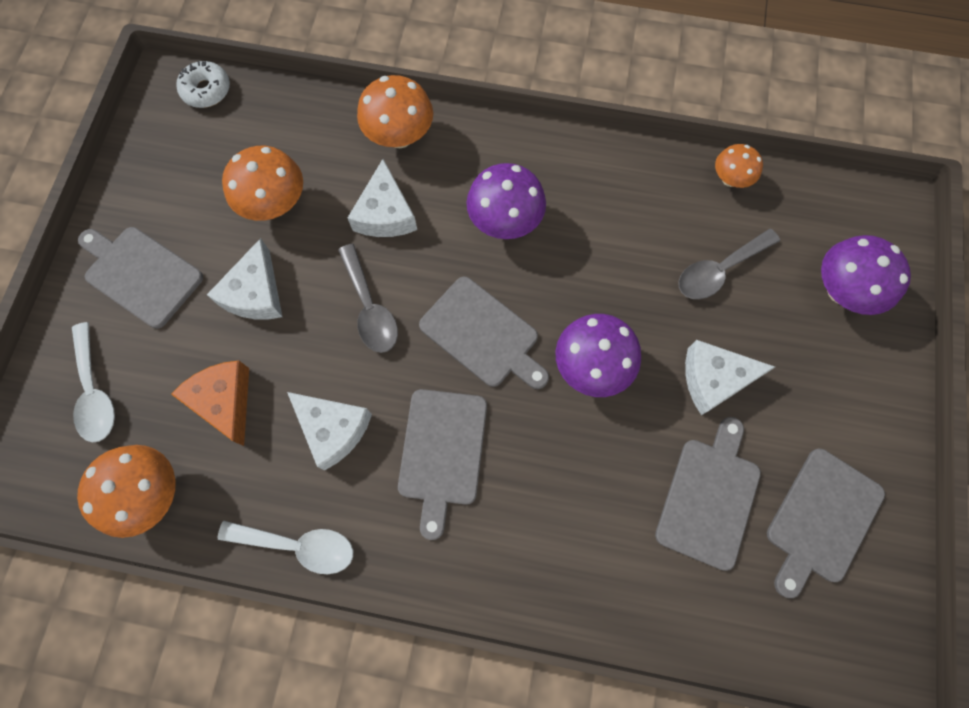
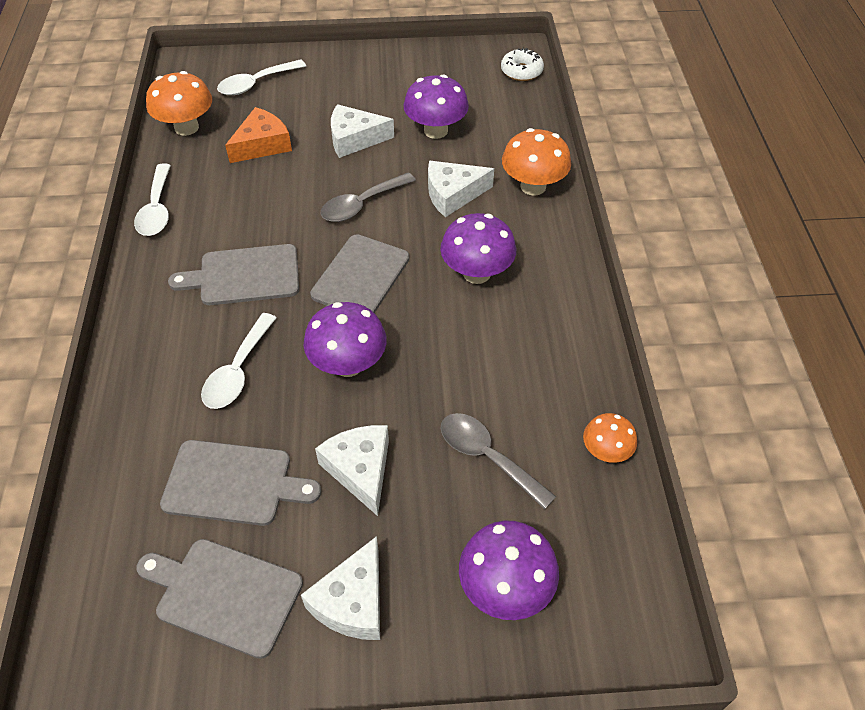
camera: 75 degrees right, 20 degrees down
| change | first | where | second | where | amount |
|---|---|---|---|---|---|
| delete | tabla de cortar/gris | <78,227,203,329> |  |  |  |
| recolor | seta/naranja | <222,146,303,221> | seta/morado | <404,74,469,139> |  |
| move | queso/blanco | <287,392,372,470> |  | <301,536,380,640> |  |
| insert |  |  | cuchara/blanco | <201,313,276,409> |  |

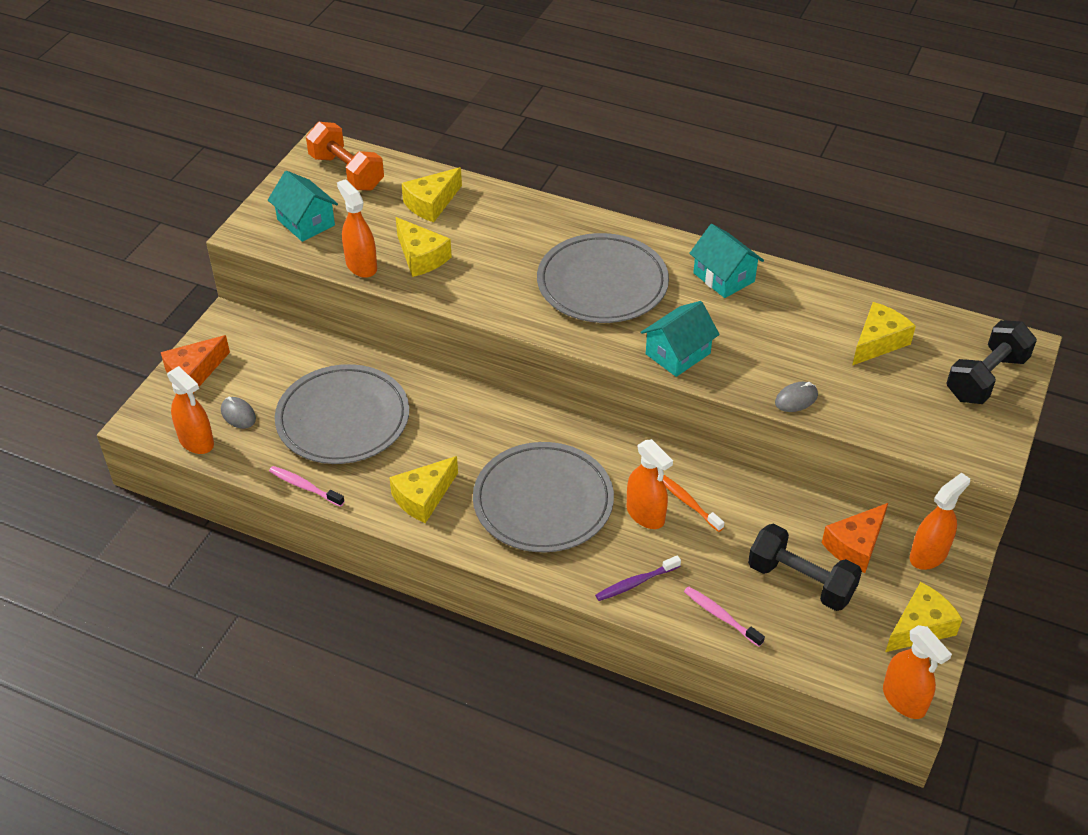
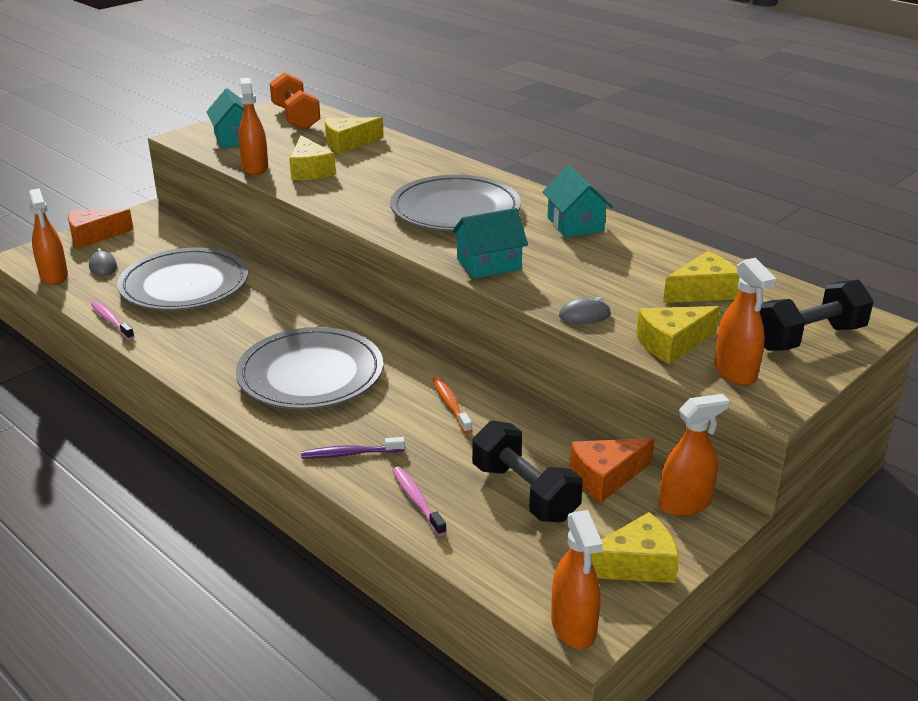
camera: 20 degrees right, 15 degrees down
| change | first | where | second | where | amount |
|---|---|---|---|---|---|
| move | queso/amarillo | <389,456,458,523> |  | <636,306,720,364> |  |
| move | pulverizador/naranja | <627,439,673,529> |  | <714,258,776,386> |  |

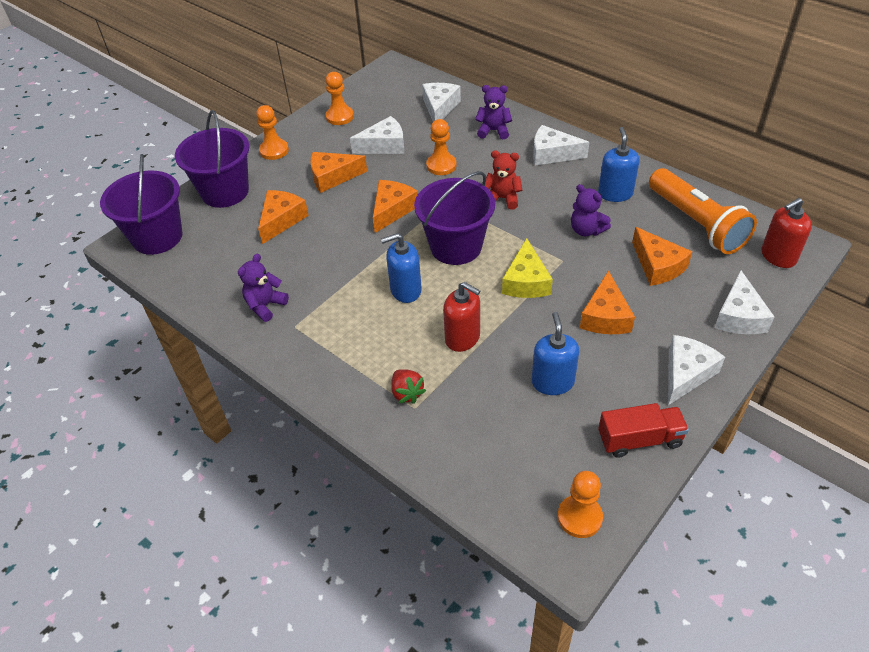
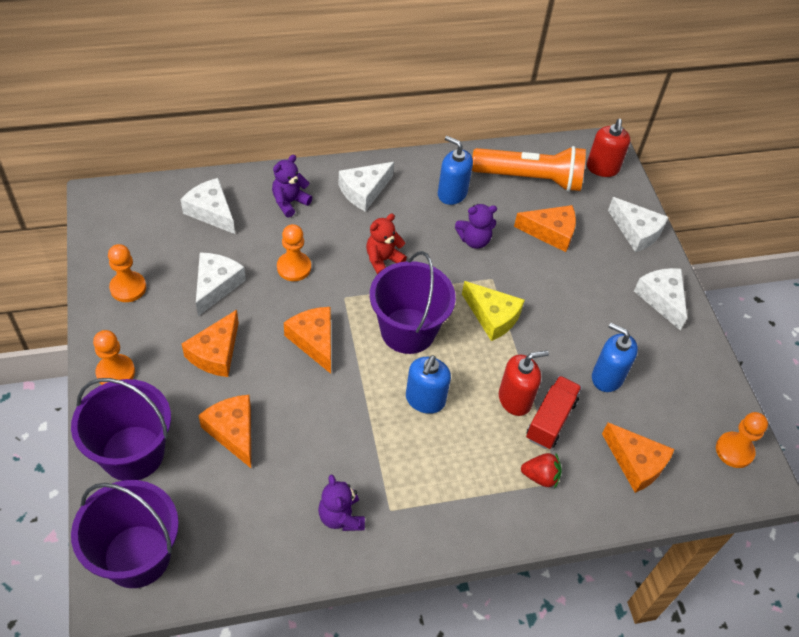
camera: 60 degrees left, 5 degrees up
| change | first | where | second | where | amount |
|---|---|---|---|---|---|
| move | queso/naranja | <580,271,635,334> |  | <602,423,675,493> |  |
| move | camión/rojo | <598,403,689,458> |  | <526,376,582,449> |  |

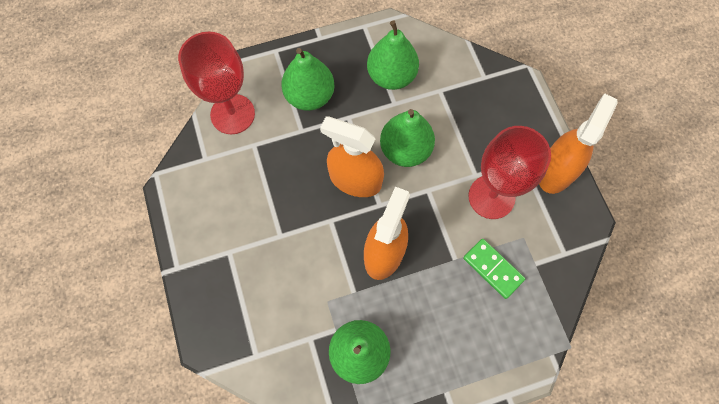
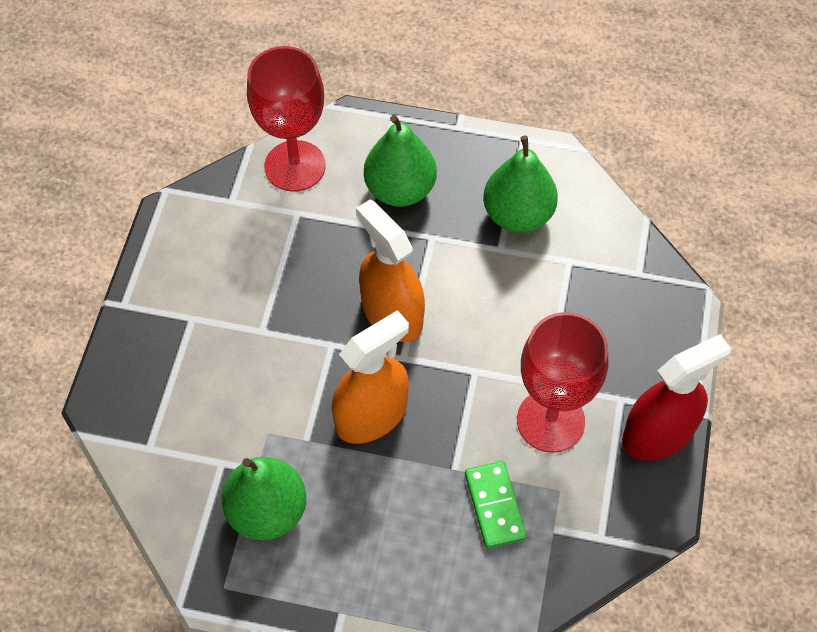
camera: 30 degrees right, 10 degrees down
| change | first | where | second | where | amount |
|---|---|---|---|---|---|
| delete | pera/verde | <380,109,435,167> |  |  |  |
| recolor | pulverizador/naranja | <539,93,618,194> | pulverizador/rojo | <622,334,731,461> |  |

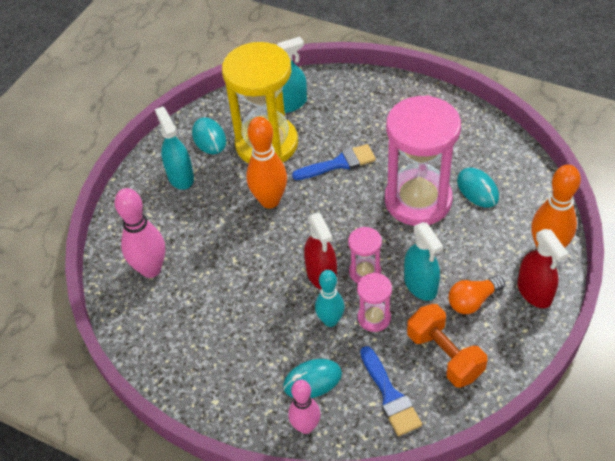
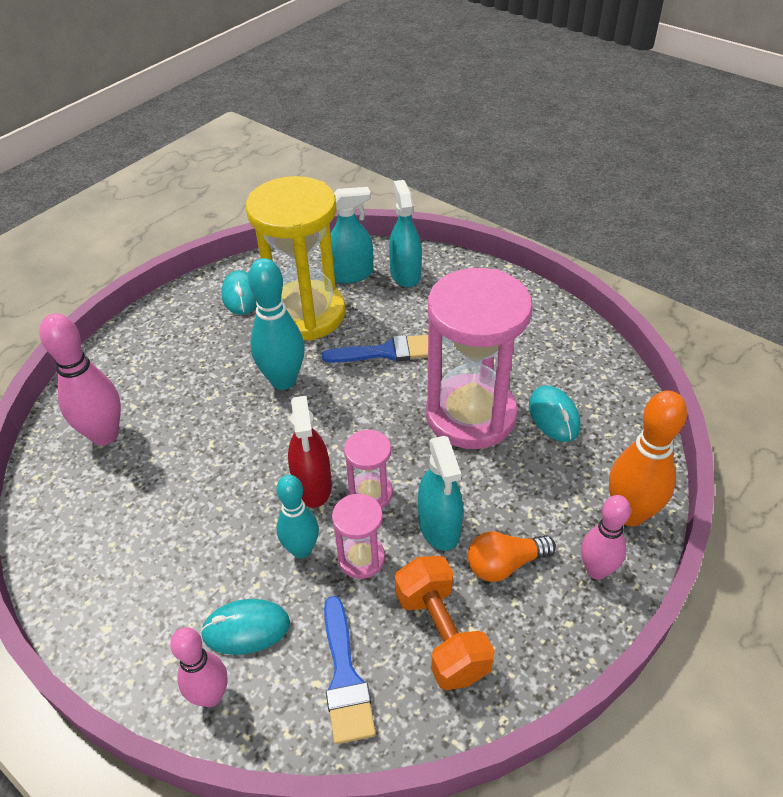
camera: 10 degrees right, 5 degrees down
| change | first | where | second | where | amount |
|---|---|---|---|---|---|
| move | pulverizador/turquesa | <155,106,194,190> |  | <389,180,422,287> |  |
| recolor | bolo/naranja | <246,117,287,209> | bolo/turquesa | <248,258,305,390> |  |
| replace | pulverizador/rojo | <518,229,569,308> | bolo/rosa | <581,495,631,579> |  |

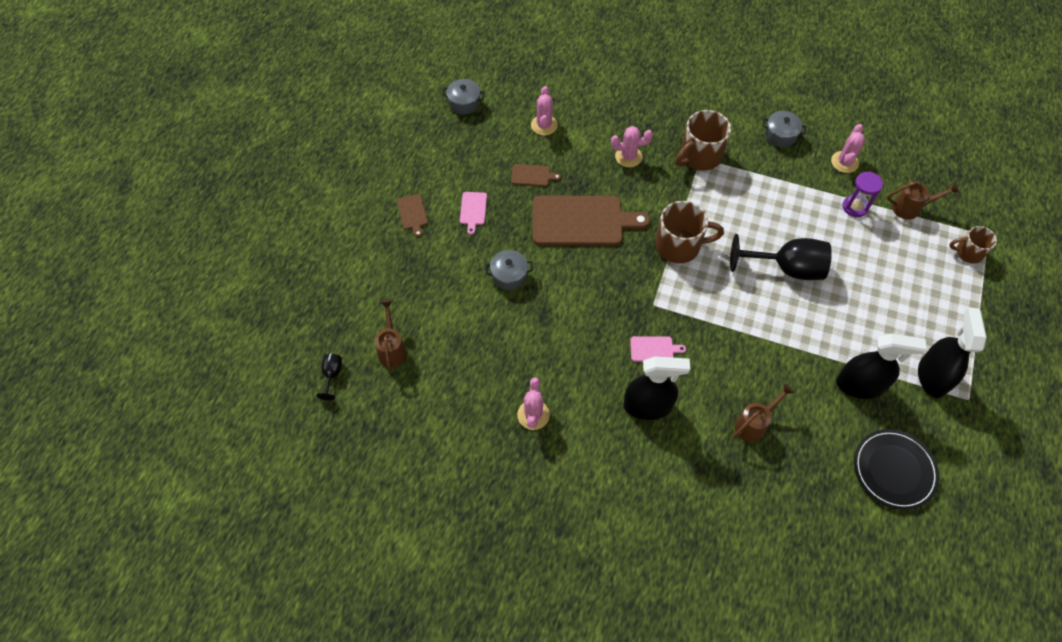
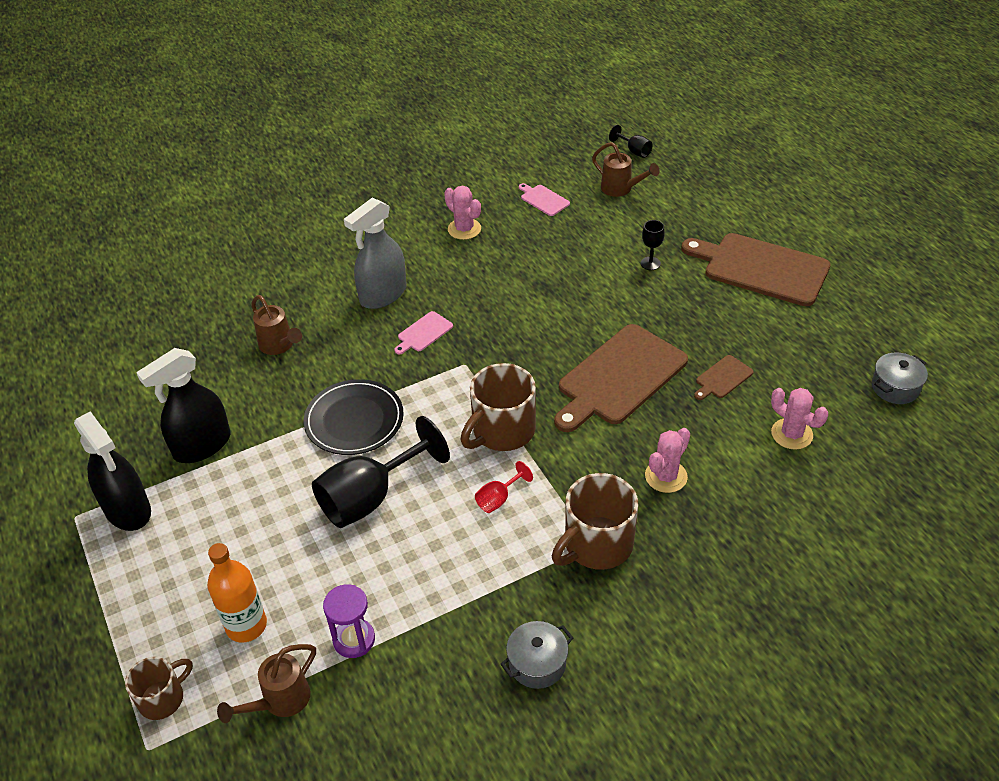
camera: 135 degrees right, 15 degrees down
| change | first | where | second | where | amount |
|---|---|---|---|---|---|
| resize | tabla de cortar/marrón | <397,194,428,237> |  | <681,233,830,306> | x2.30 |
| move | tabla de cortar/rosa | <460,192,487,235> |  | <519,183,570,216> |  |
| delete | olla/gris | <485,250,533,290> |  |  |  |
| recolor | pulverizador/negro | <623,356,690,420> | pulverizador/gris | <344,198,406,309> |  |
| rotate | taza/marrón | <675,110,731,171> |  | <552,473,638,570> | 135 degrees counterclockwise |
| rotate | regadera/marrón | <733,383,794,442> |  | <251,295,302,355> | 45 degrees counterclockwise |
| delete | cactus/rosa | <831,124,865,173> |  |  |  |
| move | plato/negro | <854,429,939,510> |  | <304,379,404,455> |  |
| insert |  |  | botella/naranja | <207,543,267,643> |  |
| insert |  |  | copa/rojo | <475,461,533,513> |  |
| insert |  |  | copa/negro | <641,220,665,270> |  |

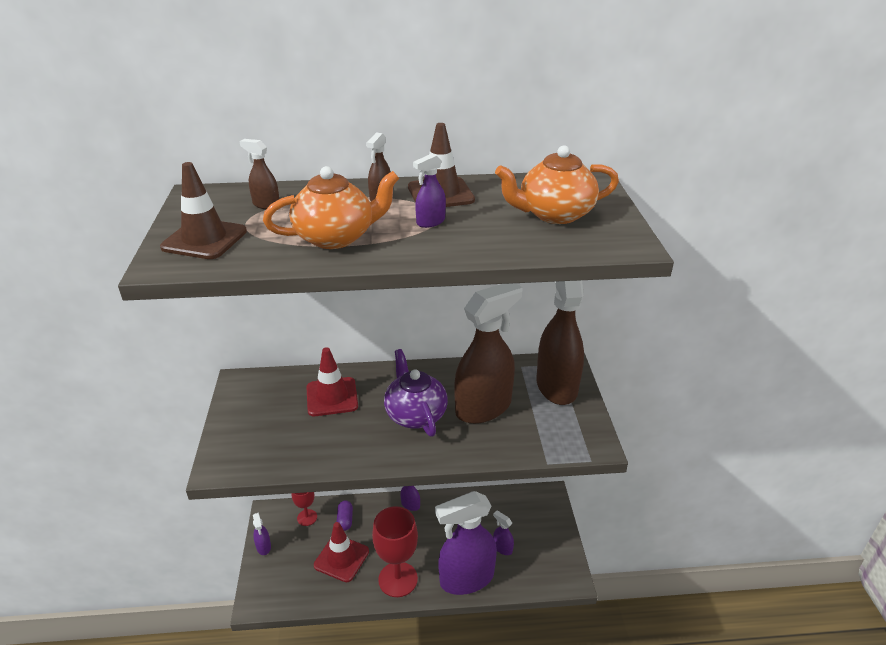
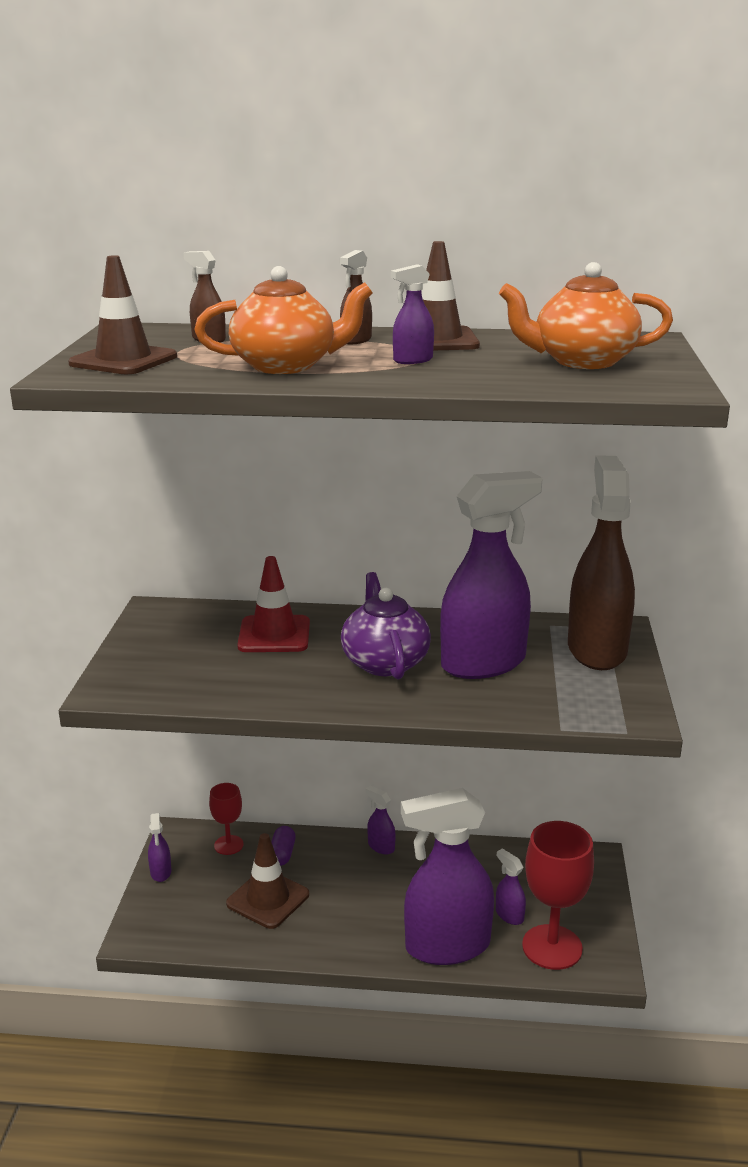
camera: 10 degrees right, 10 degrees down
| change | first | where | second | where | amount |
|---|---|---|---|---|---|
| recolor | cono de tráfico/rojo | <314,522,369,582> | cono de tráfico/marrón | <226,833,309,929> |  |
| move | copa/rojo | <372,506,418,597> |  | <522,821,594,970> |  |
| recolor | pulverizador/marrón | <454,283,523,424> | pulverizador/morado | <440,471,543,679> |  |

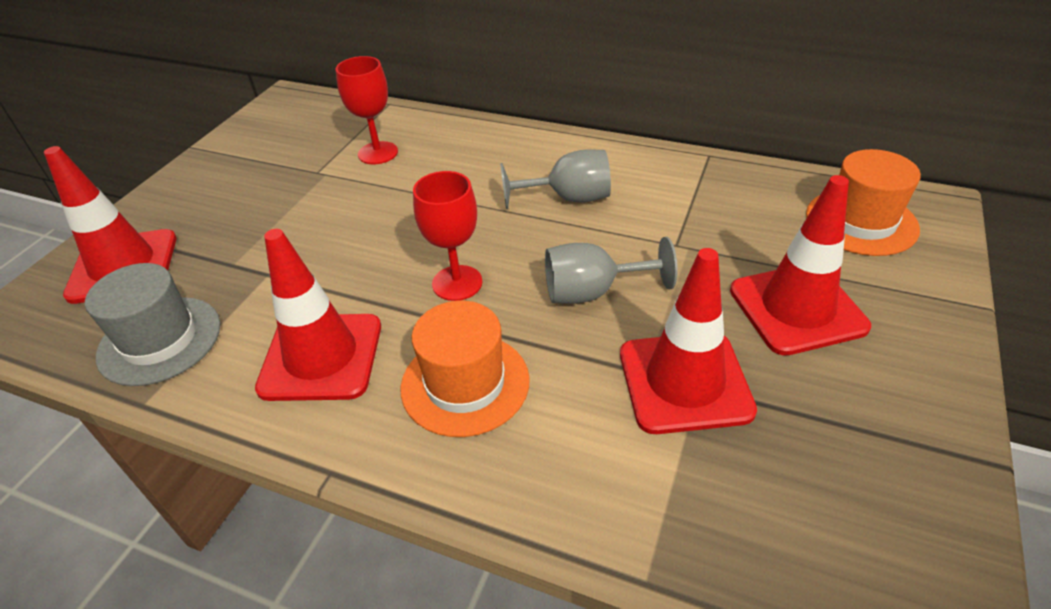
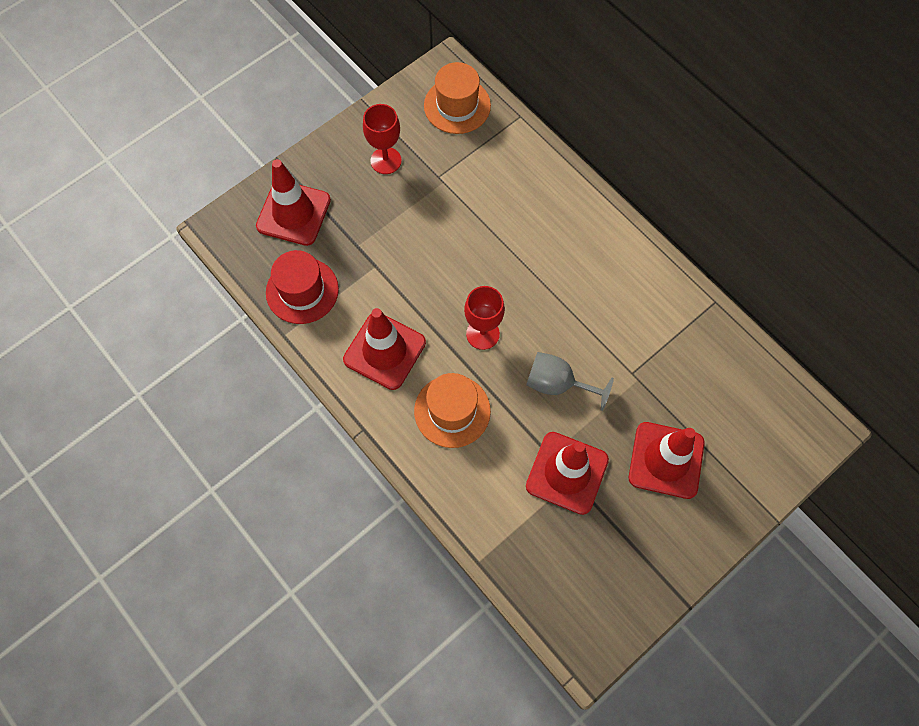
camera: 25 degrees right, 25 degrees up
| change | first | where | second | where | amount |
|---|---|---|---|---|---|
| recolor | sombrero/gris | <85,263,220,386> | sombrero/rojo | <266,250,339,324> |  |
| move | copa/rojo | <336,56,398,164> |  | <363,104,402,174> |  |
| delete | copa/gris | <500,150,611,209> |  |  |  |
| move | sombrero/naranja | <806,149,921,256> |  | <424,62,491,134> |  |

